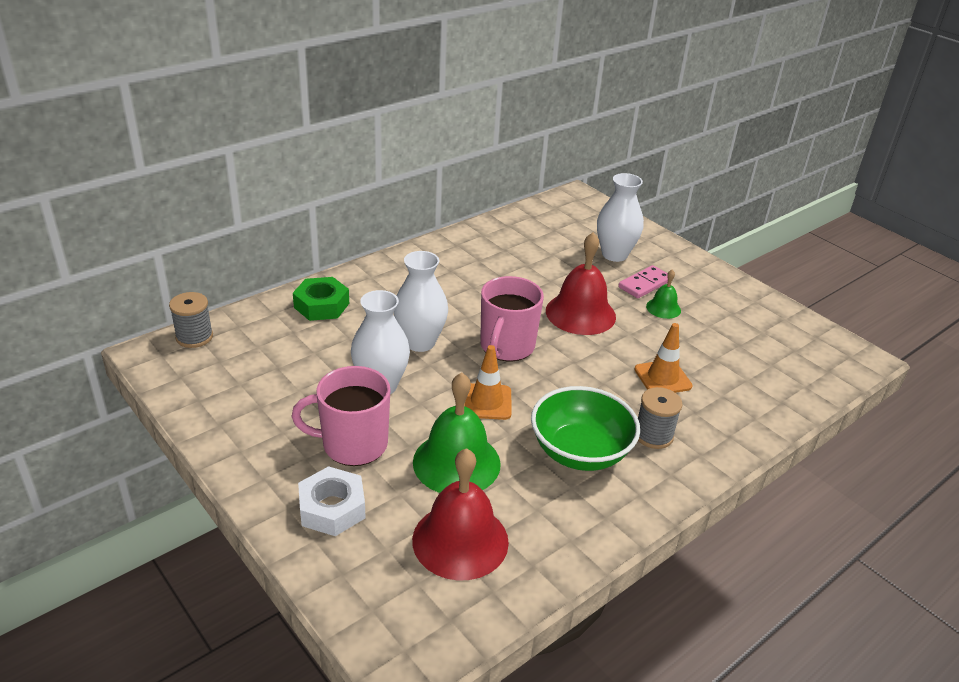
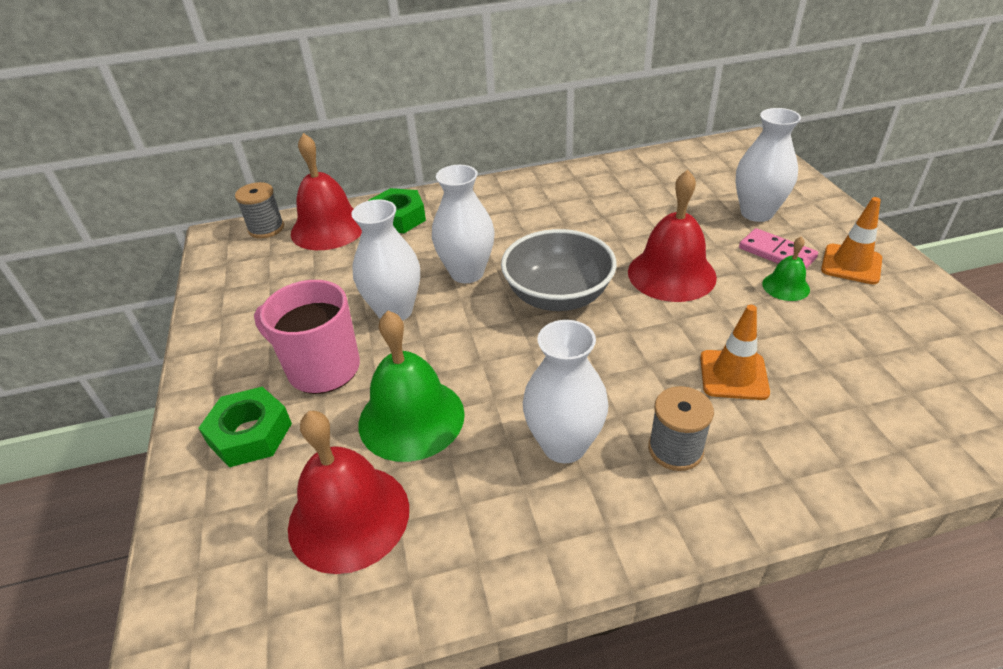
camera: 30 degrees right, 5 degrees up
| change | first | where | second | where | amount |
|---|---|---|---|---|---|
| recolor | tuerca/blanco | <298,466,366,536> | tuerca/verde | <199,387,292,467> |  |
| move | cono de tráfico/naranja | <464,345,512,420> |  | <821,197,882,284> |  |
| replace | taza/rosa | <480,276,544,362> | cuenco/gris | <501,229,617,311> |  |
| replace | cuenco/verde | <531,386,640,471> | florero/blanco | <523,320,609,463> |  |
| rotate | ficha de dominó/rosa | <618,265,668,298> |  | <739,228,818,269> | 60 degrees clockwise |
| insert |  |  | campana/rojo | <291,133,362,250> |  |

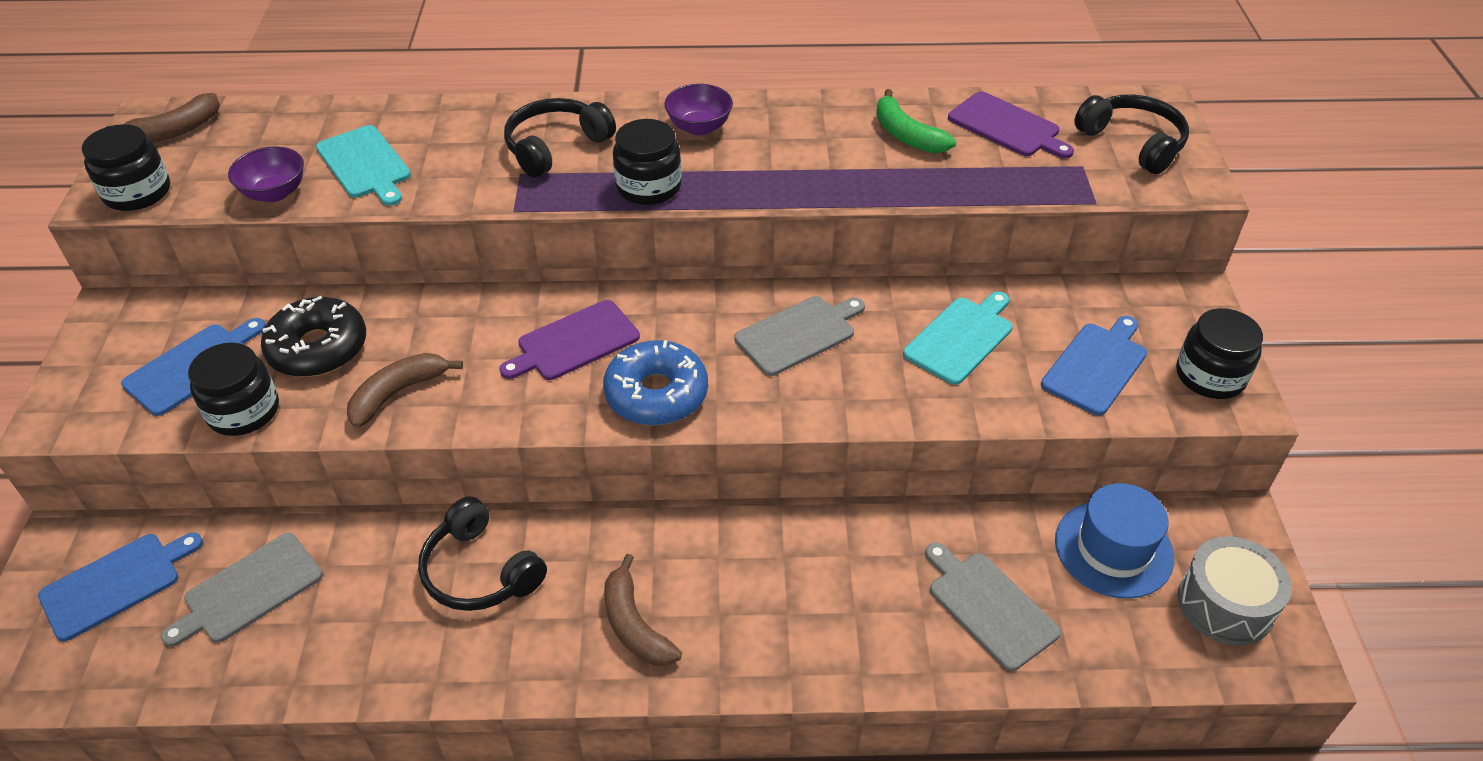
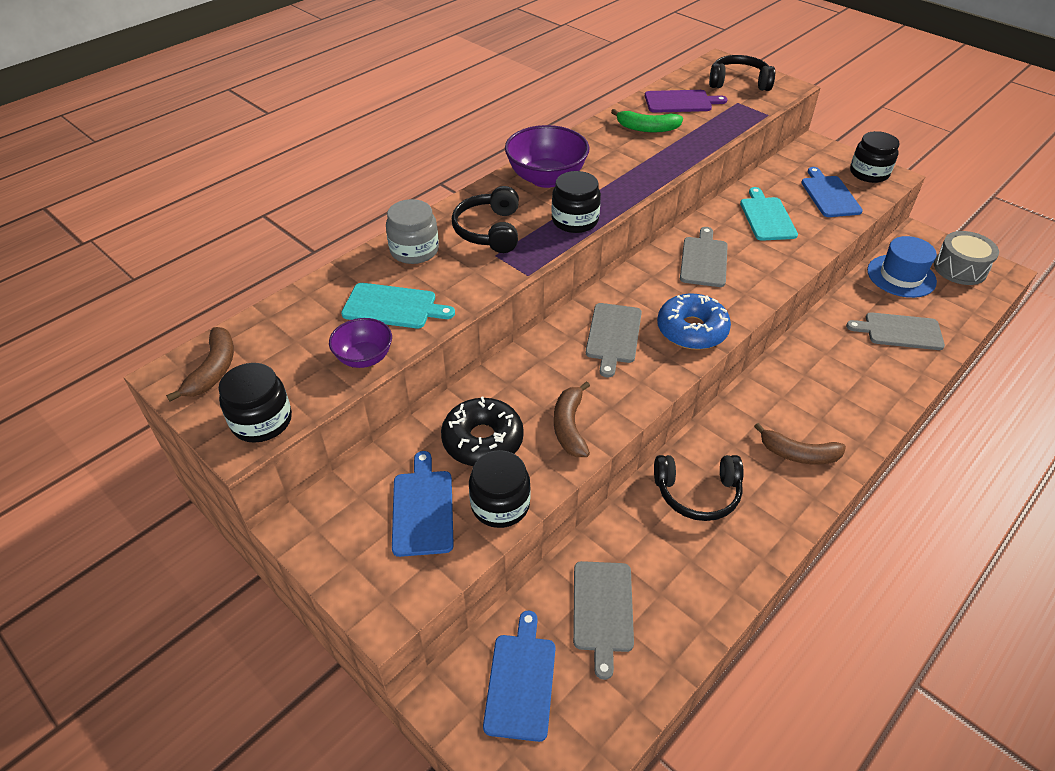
camera: 45 degrees left, 0 degrees up
| change | first | where | second | where | amount |
|---|---|---|---|---|---|
| recolor | tabla de cortar/morado | <499,300,640,380> | tabla de cortar/gris | <586,303,642,377> |  |
| resize | cuenco/morado | <664,84,733,135> |  | <505,125,589,188> | x1.71 |
| insert |  |  | tarro/gris | <386,199,439,264> |  |

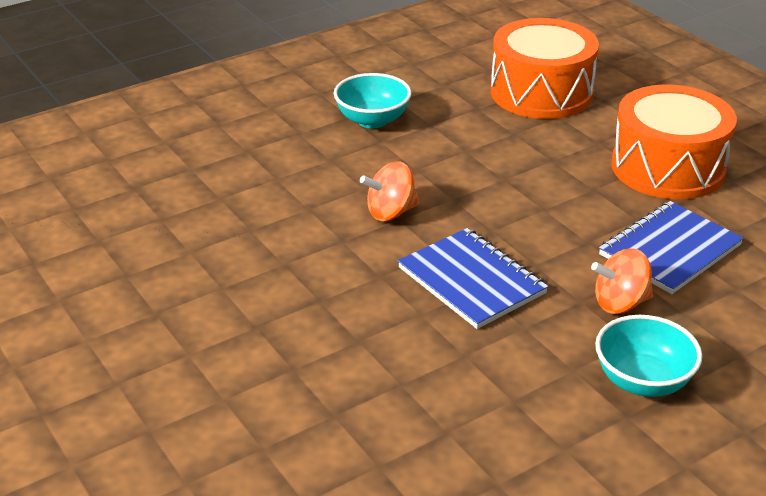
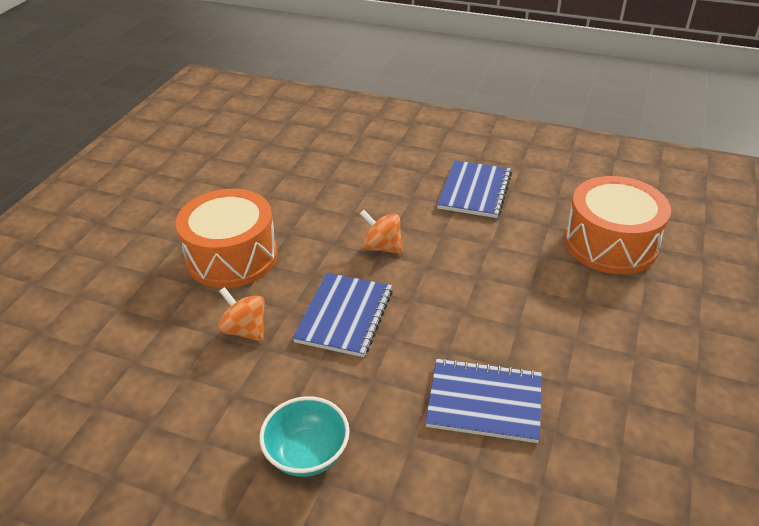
camera: 55 degrees right, 5 degrees up
| change | first | where | second | where | amount |
|---|---|---|---|---|---|
| replace | cuenco/turquesa | <334,73,411,128> | cuaderno/azul | <437,160,512,218> |  |
| move | peonza/naranja | <591,248,653,314> |  | <218,287,264,342> |  |
| move | tambor/naranja | <611,85,737,199> |  | <176,189,278,288> |  |

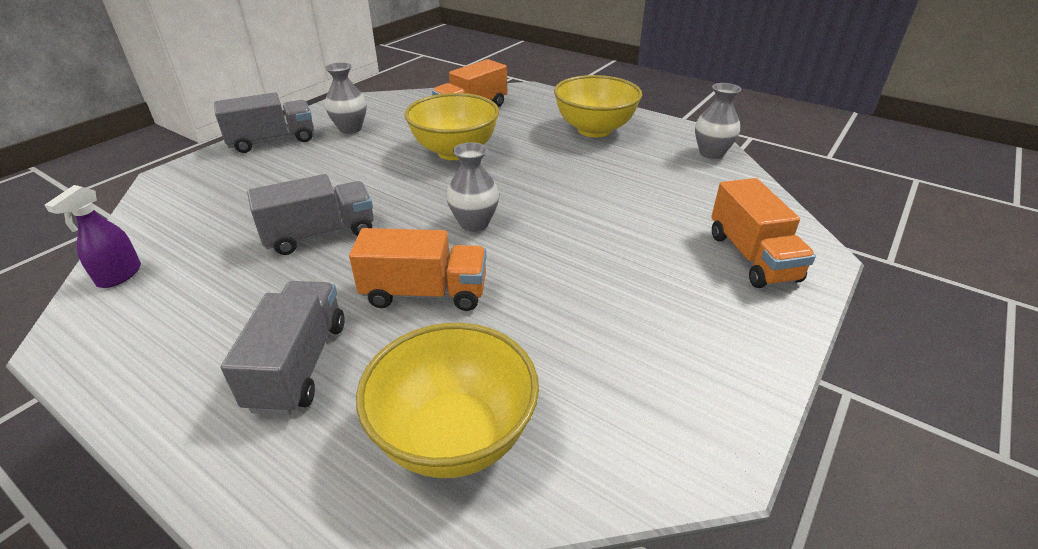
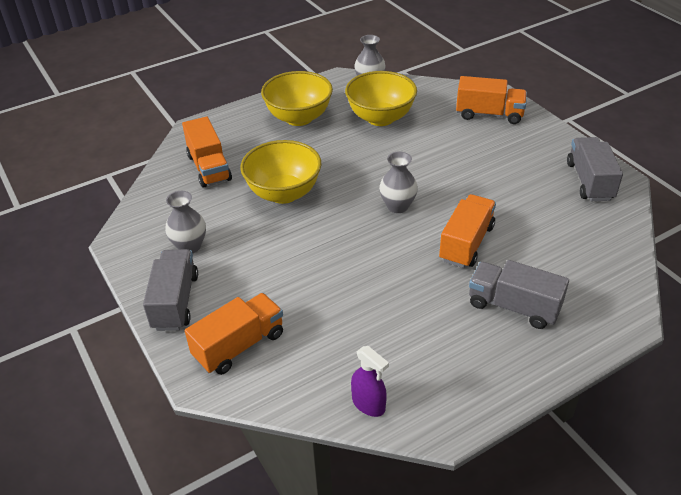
camera: 65 degrees left, 5 degrees up
| change | first | where | second | where | amount |
|---|---|---|---|---|---|
| move | camión/gris | <247,174,374,255> |  | <567,137,623,201> |  |
| move | cuenco/amarillo | <356,323,539,478> |  | <345,71,417,126> |  |
| insert |  |  | camión/naranja | <185,293,283,375> |  |

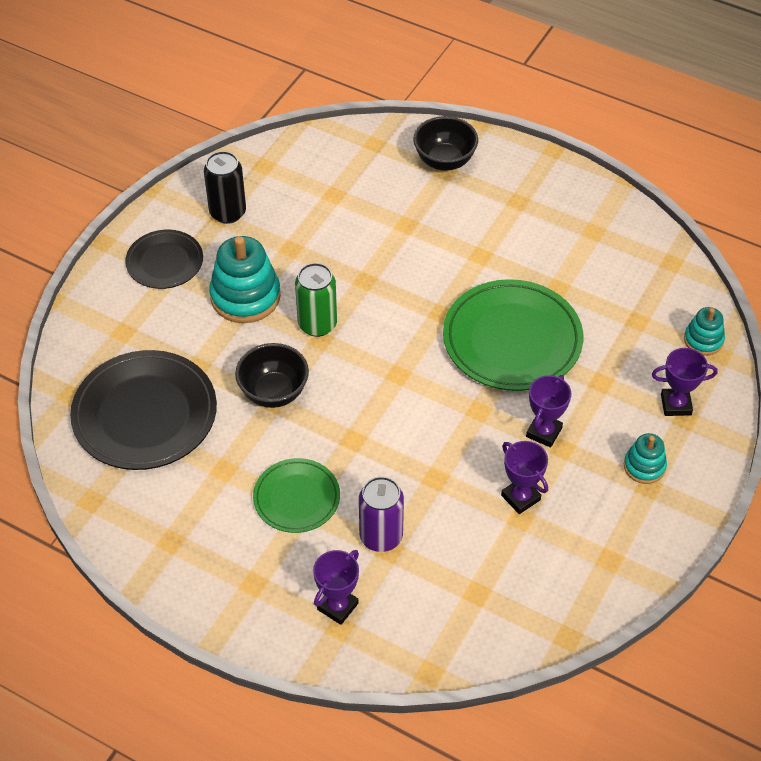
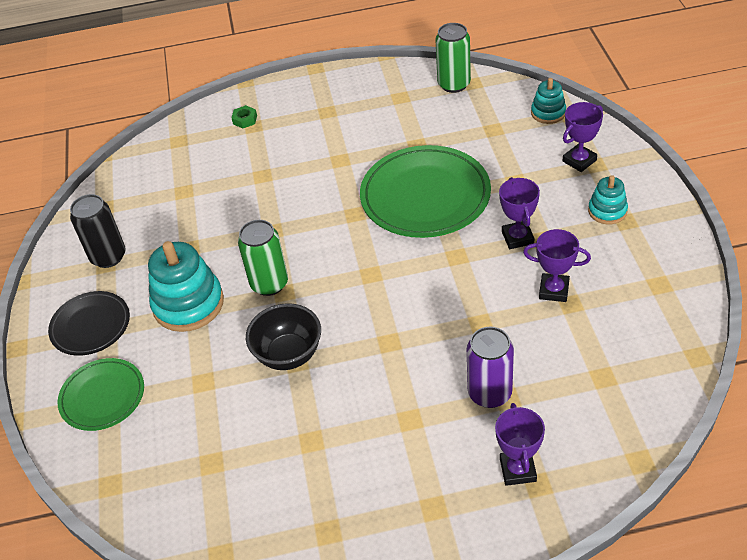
camera: 35 degrees left, 5 degrees down
| change | first | where | second | where | amount |
|---|---|---|---|---|---|
| delete | plato/negro | <70,350,217,470> |  |  |  |
| move | plato/verde | <253,458,340,533> |  | <58,358,144,431> |  |
| replace | cuenco/negro | <413,116,478,171> | tuerca/verde | <232,105,257,128> |  |
| insert |  |  | lata/verde | <435,23,471,93> |  |

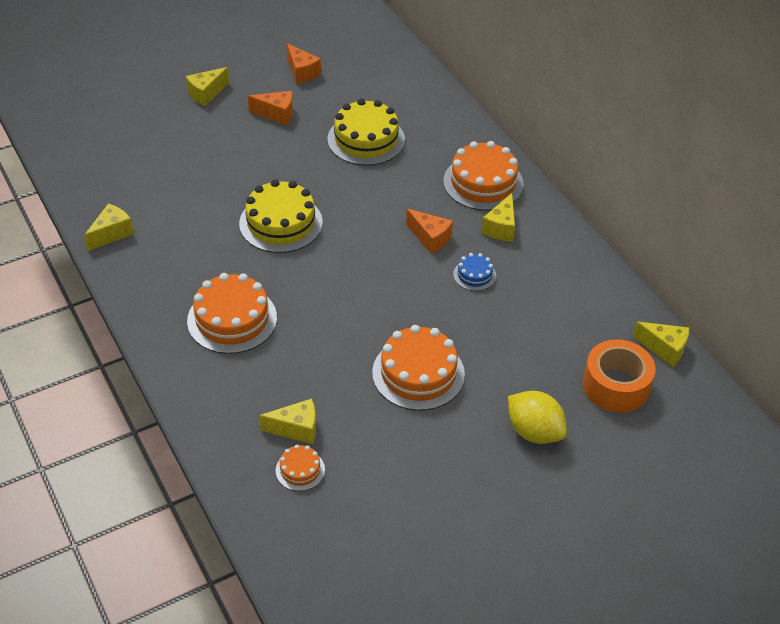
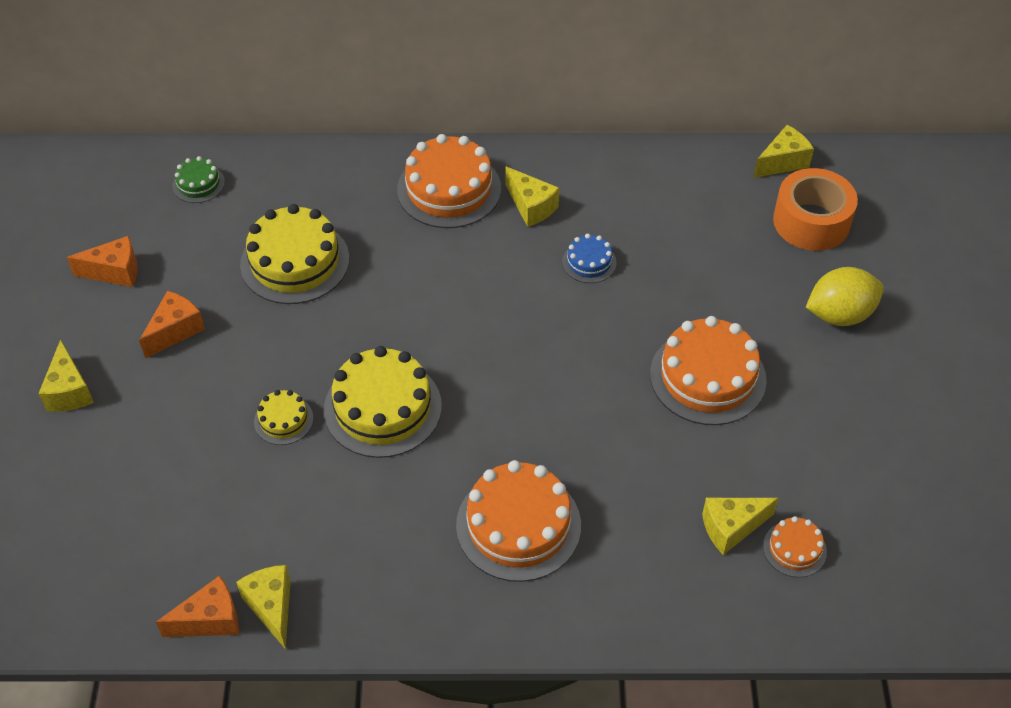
camera: 60 degrees left, 5 degrees up
| change | first | where | second | where | amount |
|---|---|---|---|---|---|
| rotate | queso/amarillo | <259,399,316,444> |  | <702,498,779,555> | 135 degrees counterclockwise |
| move | queso/naranja | <406,209,453,254> |  | <156,575,239,637> |  |
| insert |  |  | tarta/verde | <172,156,225,203> |  |
| insert |  |  | tarta/amarillo | <254,390,313,445> |  |

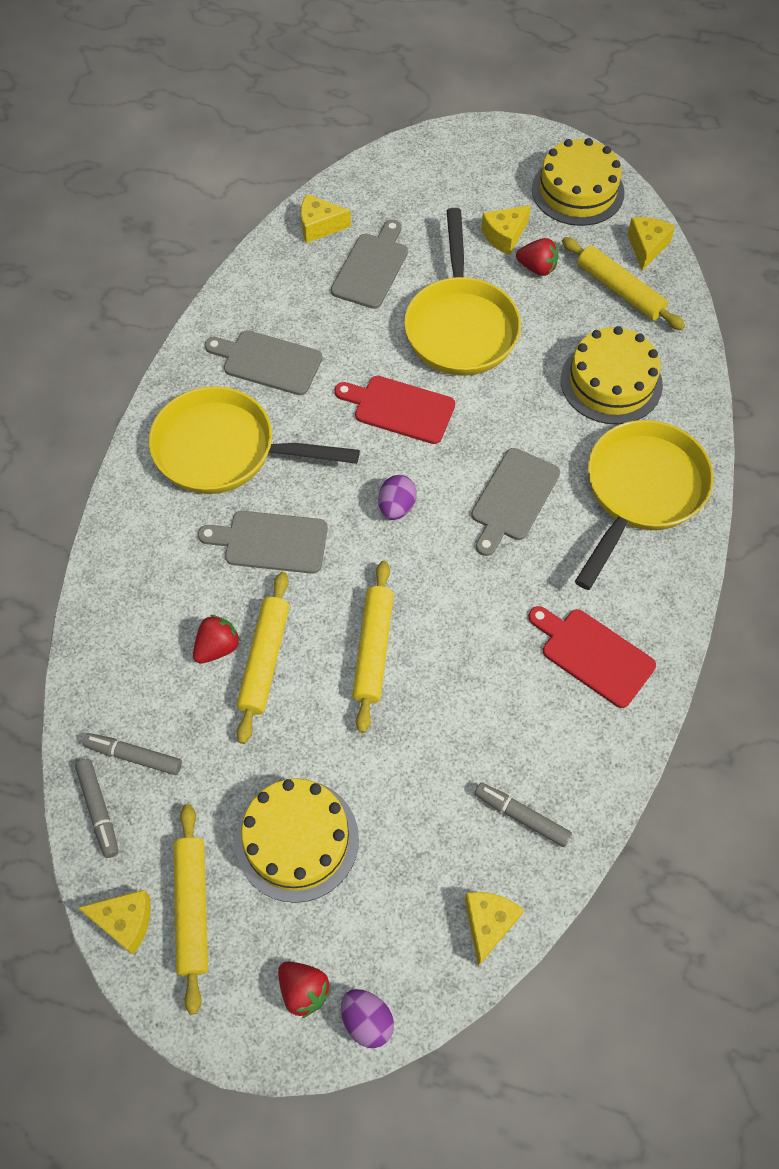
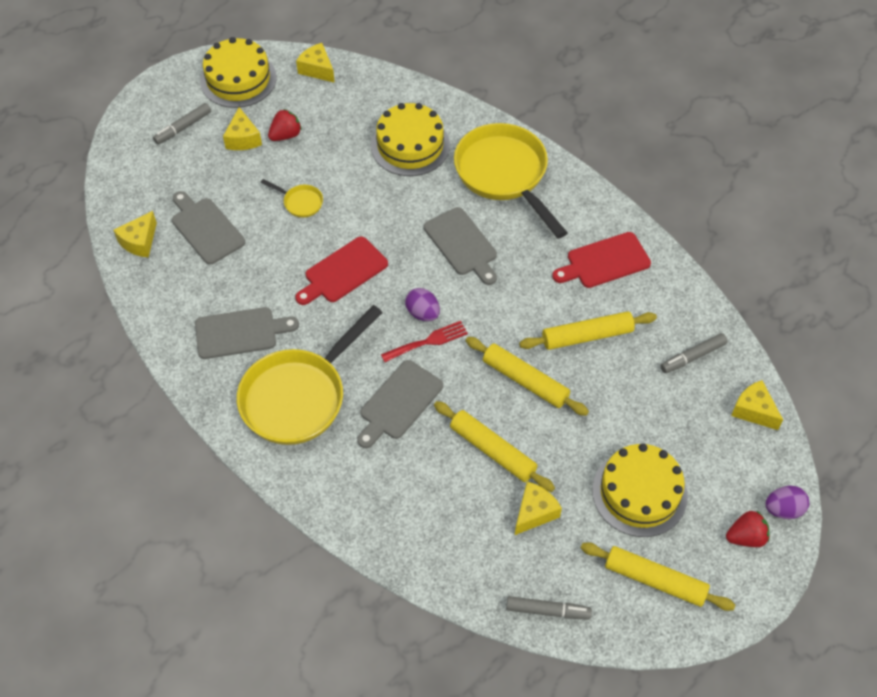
camera: 60 degrees left, 5 degrees down
| change | first | where | second | where | amount |
|---|---|---|---|---|---|
| move | queso/amarillo | <78,890,151,955> |  | <515,481,562,535> |  |
| move | rotulador/gris | <83,733,182,775> |  | <153,103,211,145> |  |
| delete | fresa/rojo | <193,615,241,664> |  |  |  |
| rotate | tabla de cortar/gris | <205,330,323,395> |  | <195,307,299,359> | 150 degrees counterclockwise |
| resize | sartén/amarillo | <404,208,521,376> |  | <261,179,323,218> | x0.42 |
| move | rodillo/amarillo | <562,237,685,330> |  | <519,311,657,350> |  |
| insert |  |  | tenedor/rojo | <381,321,468,362> |  |

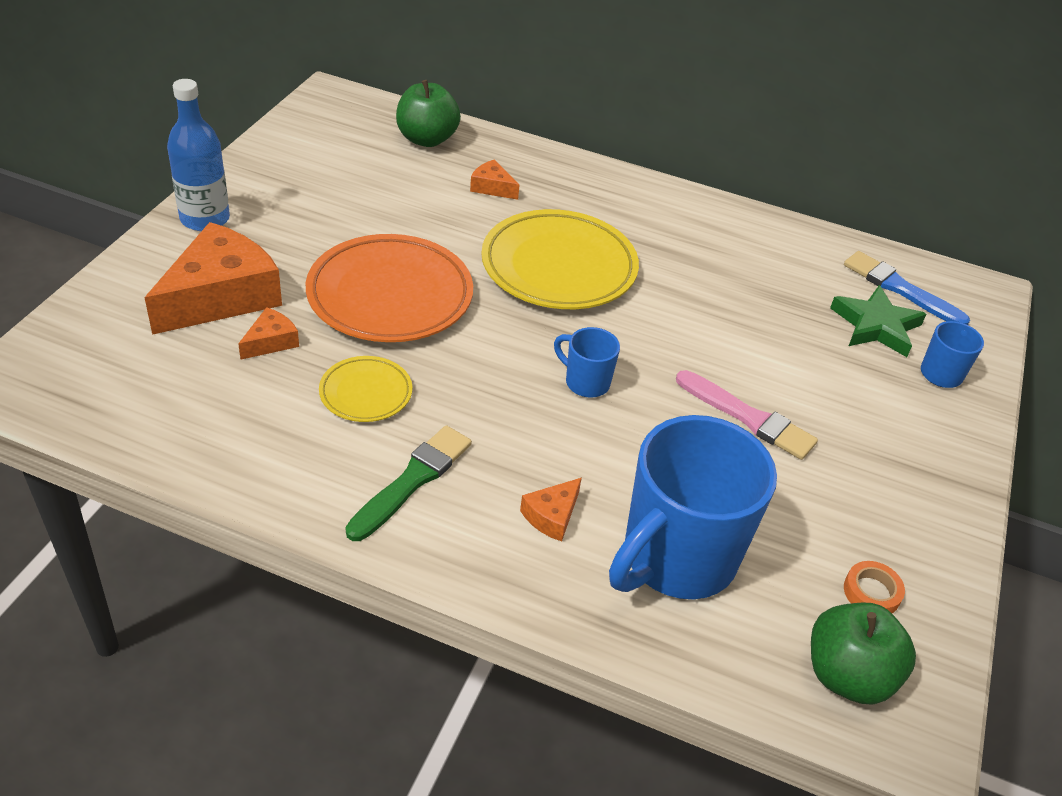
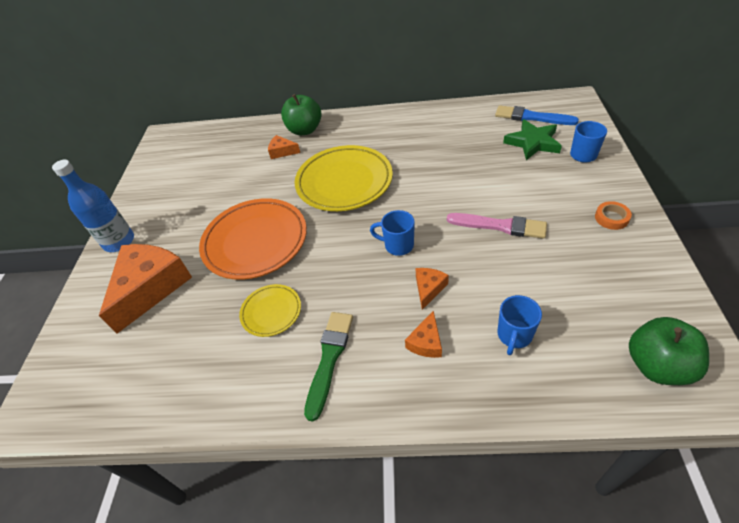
camera: 10 degrees left, 5 degrees up
| change | first | where | second | where | amount |
|---|---|---|---|---|---|
| move | queso/naranja | <238,307,299,360> |  | <416,268,449,310> |  |
| move | manzana/verde | <396,80,461,147> |  | <281,94,322,135> |  |
| resize | taza/azul | <609,415,777,599> |  | <497,295,542,355> | x0.45 |
| move | cinta adhesiva/naranja | <844,561,905,613> |  | <595,201,632,230> |  |

